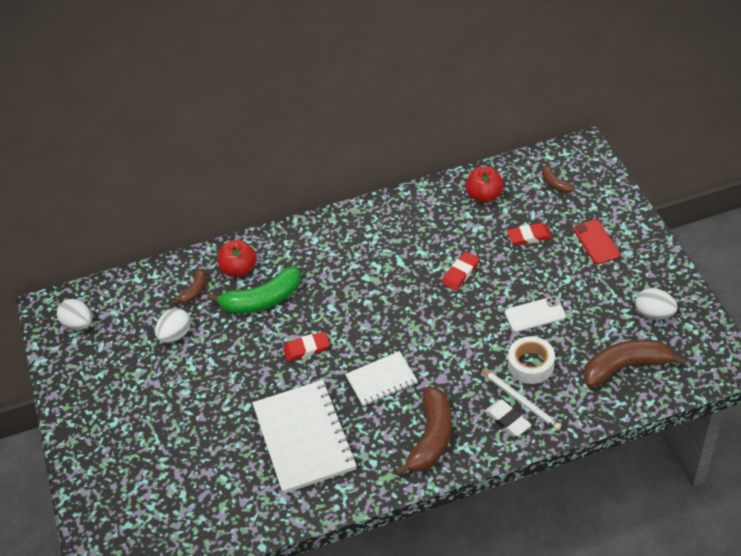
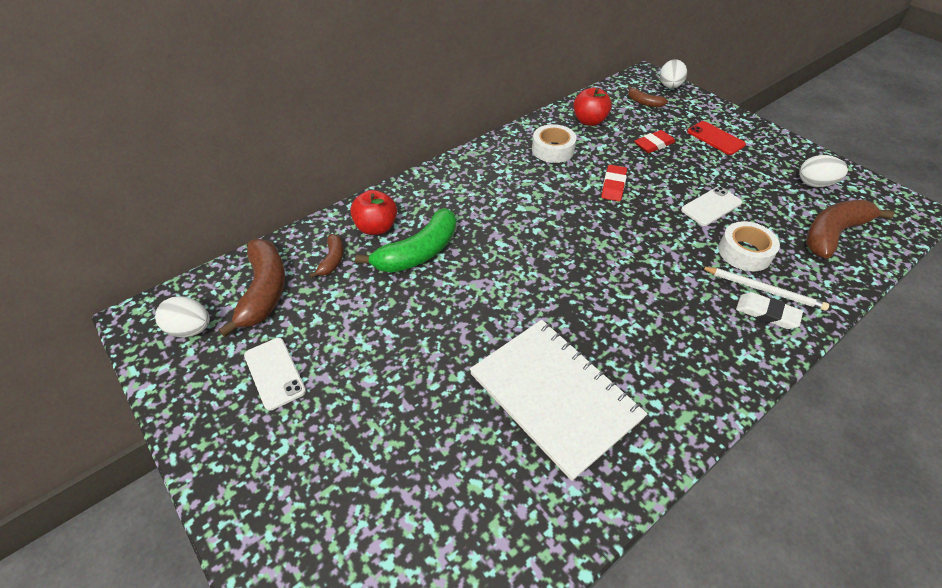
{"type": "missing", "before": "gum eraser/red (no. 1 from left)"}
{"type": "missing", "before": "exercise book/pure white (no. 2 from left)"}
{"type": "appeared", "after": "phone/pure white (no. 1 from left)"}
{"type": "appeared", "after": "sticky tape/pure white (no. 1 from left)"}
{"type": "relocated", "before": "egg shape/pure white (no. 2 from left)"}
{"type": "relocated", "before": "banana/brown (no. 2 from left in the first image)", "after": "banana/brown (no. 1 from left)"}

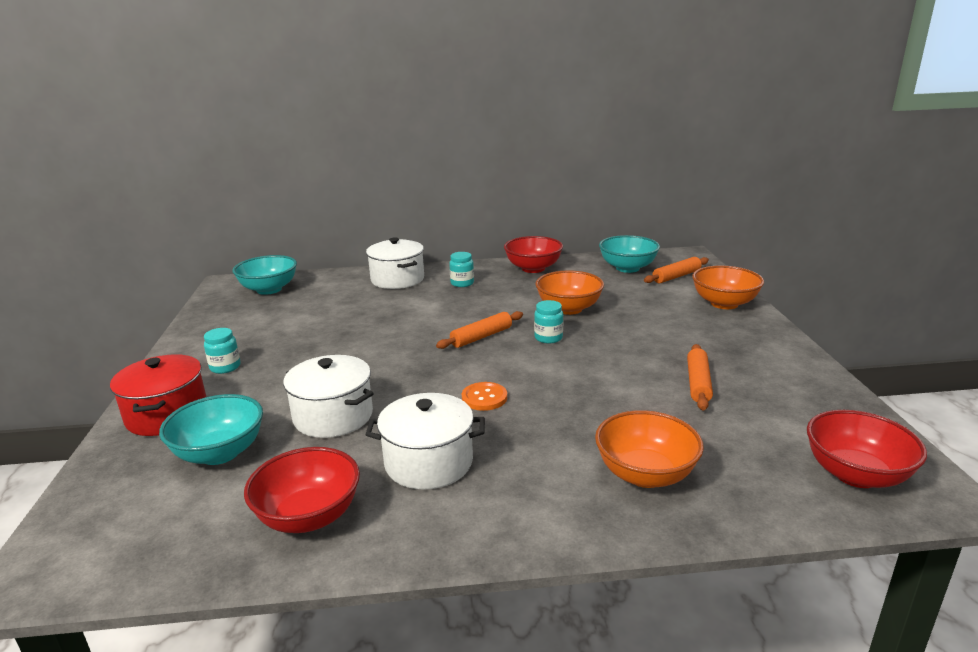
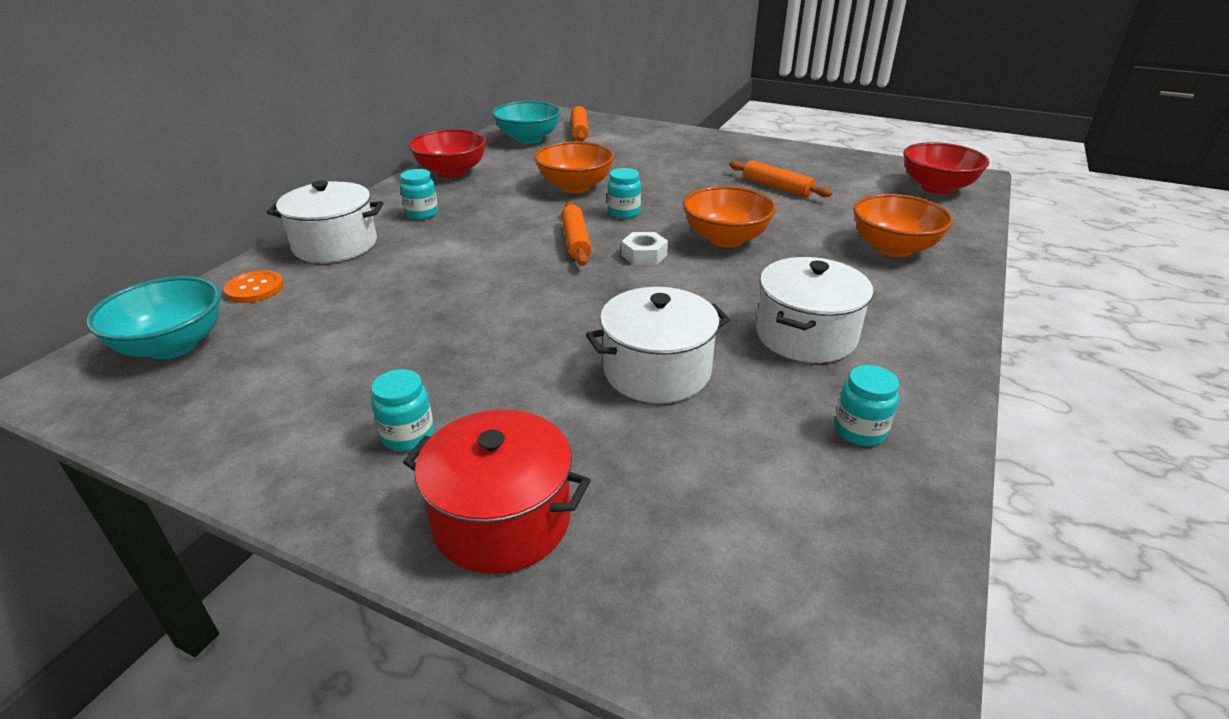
{"type": "missing", "before": "bowl/aqua (no. 1 from left)"}
{"type": "appeared", "after": "hex nut/pure white"}
{"type": "relocated", "before": "sewing button/orange"}
{"type": "relocated", "before": "bowl/orange (no. 3 from left in the first image)", "after": "bowl/orange (no. 2 from left)"}
{"type": "exchanged", "before": "bowl/red (no. 1 from left)", "after": "jar/aqua (no. 4 from left)"}

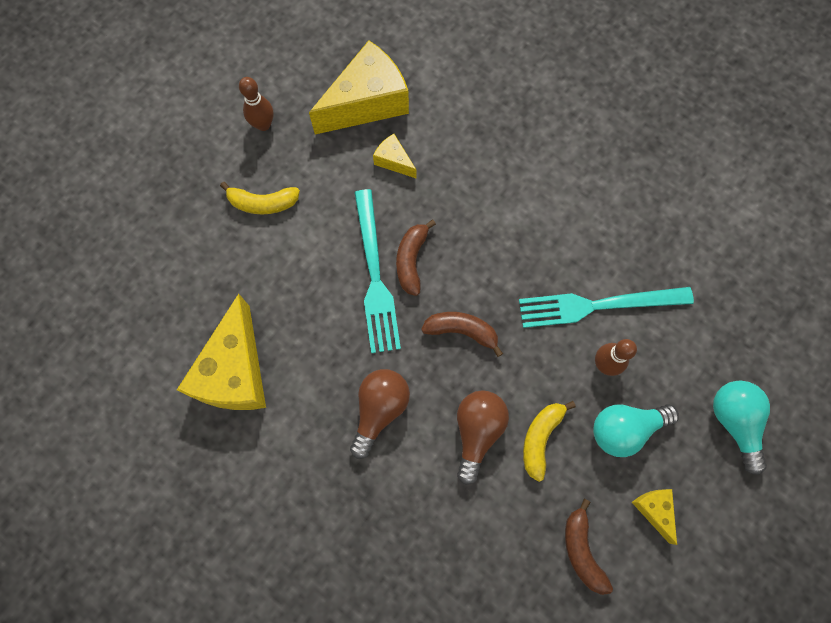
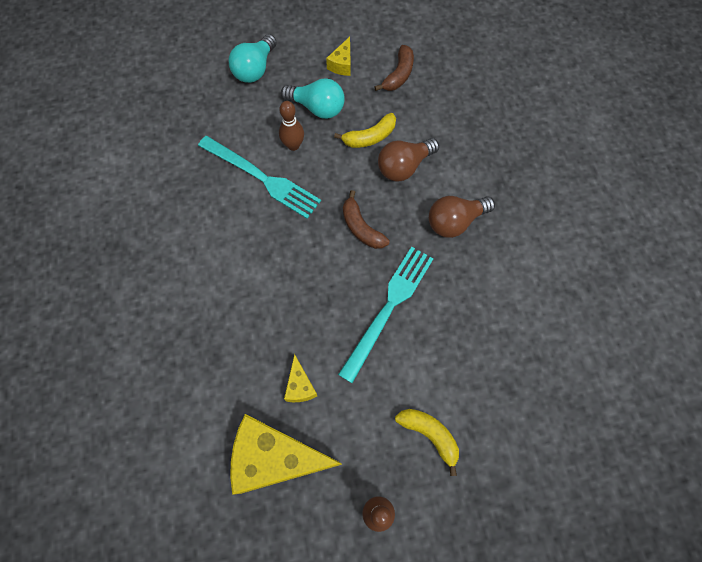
{"type": "missing", "before": "cheese wedge/yellow (no. 1 from left)"}
{"type": "missing", "before": "banana/brown (no. 1 from left)"}

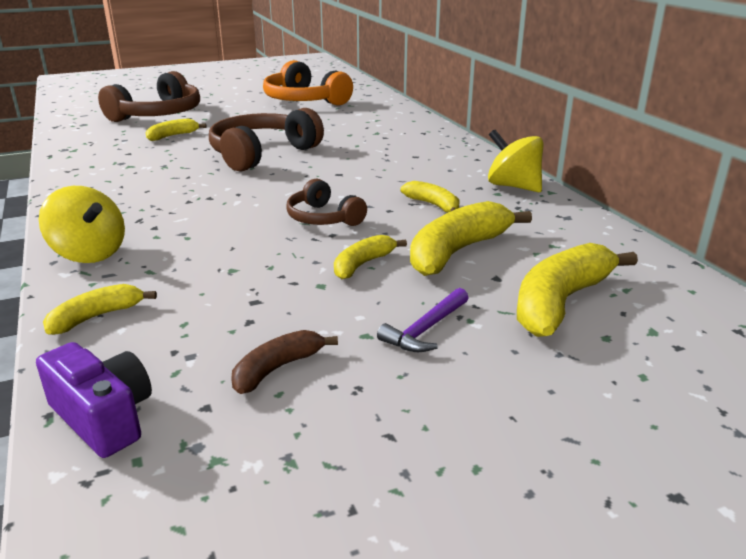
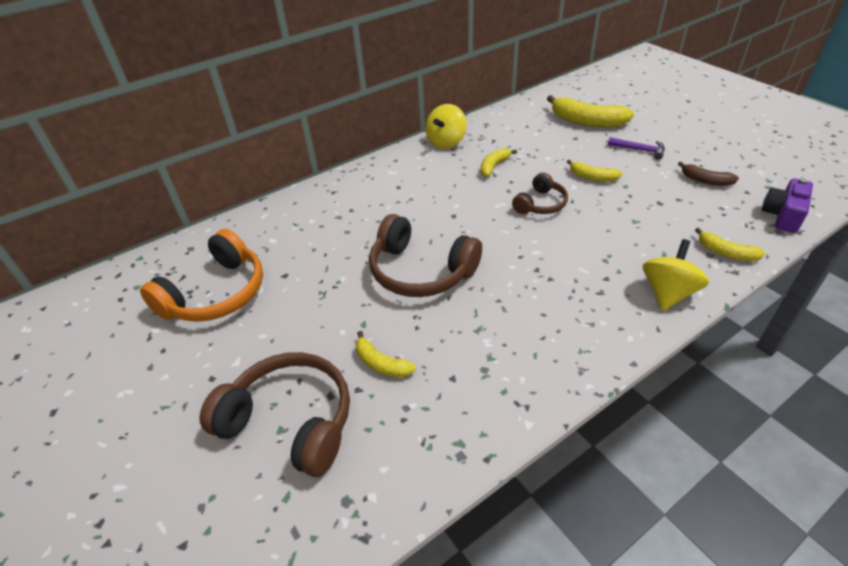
{"type": "missing", "before": "banana/yellow (no. 5 from left)"}

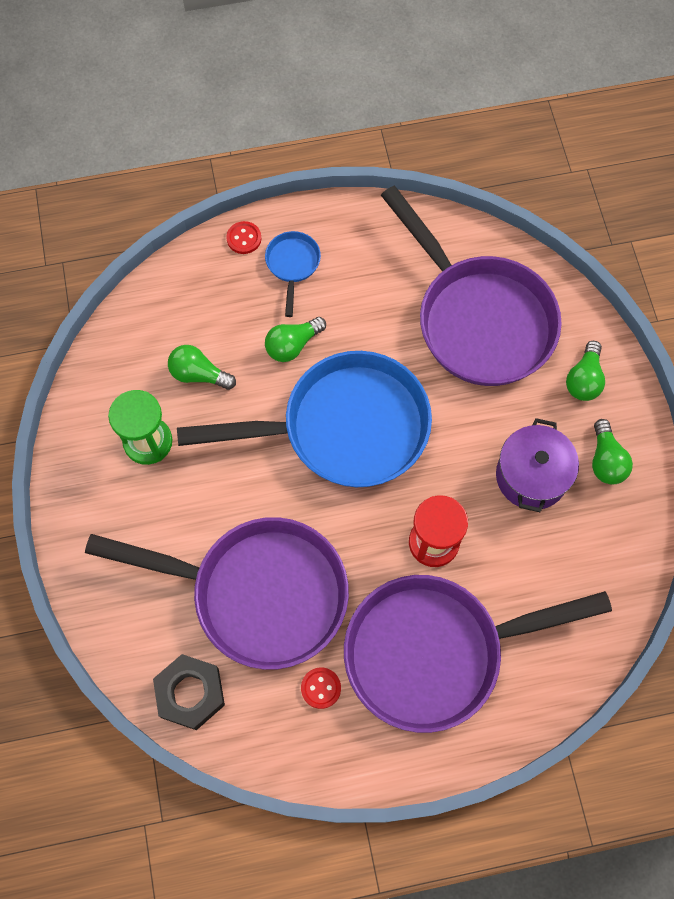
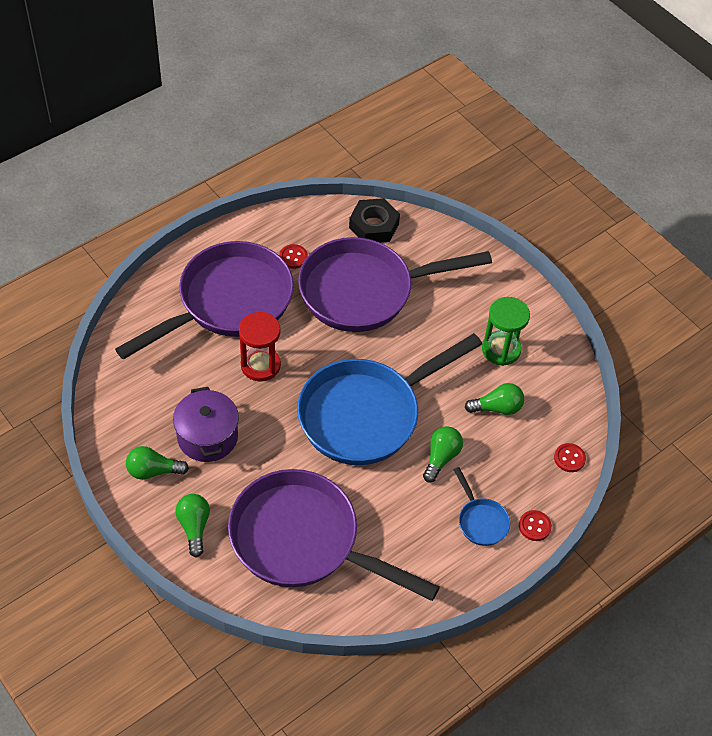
{"type": "appeared", "after": "sewing button/red (no. 3 from left)"}
{"type": "spun", "before": "light bulb/emerald (no. 4 from left in the first image)", "turn": -60}

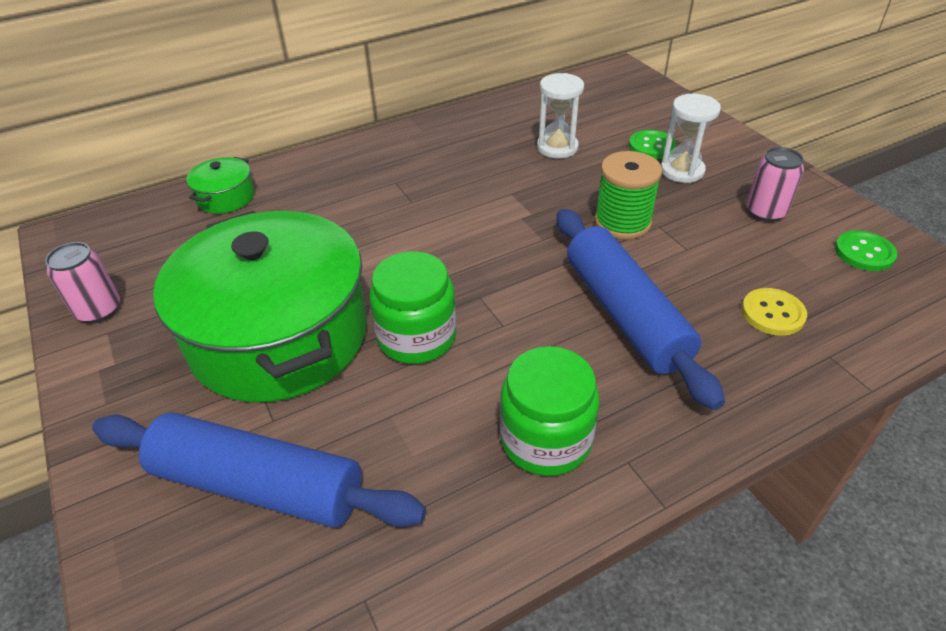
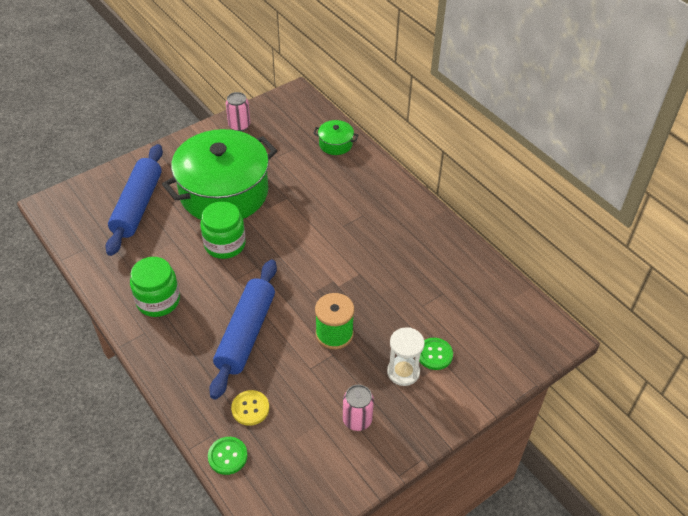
{"type": "missing", "before": "hourglass/pure white (no. 1 from left)"}
{"type": "relocated", "before": "sewing button/emerald (no. 2 from left in the first image)", "after": "sewing button/emerald (no. 1 from left)"}
{"type": "spun", "before": "dough roller/cobalt (no. 2 from left)", "turn": -45}

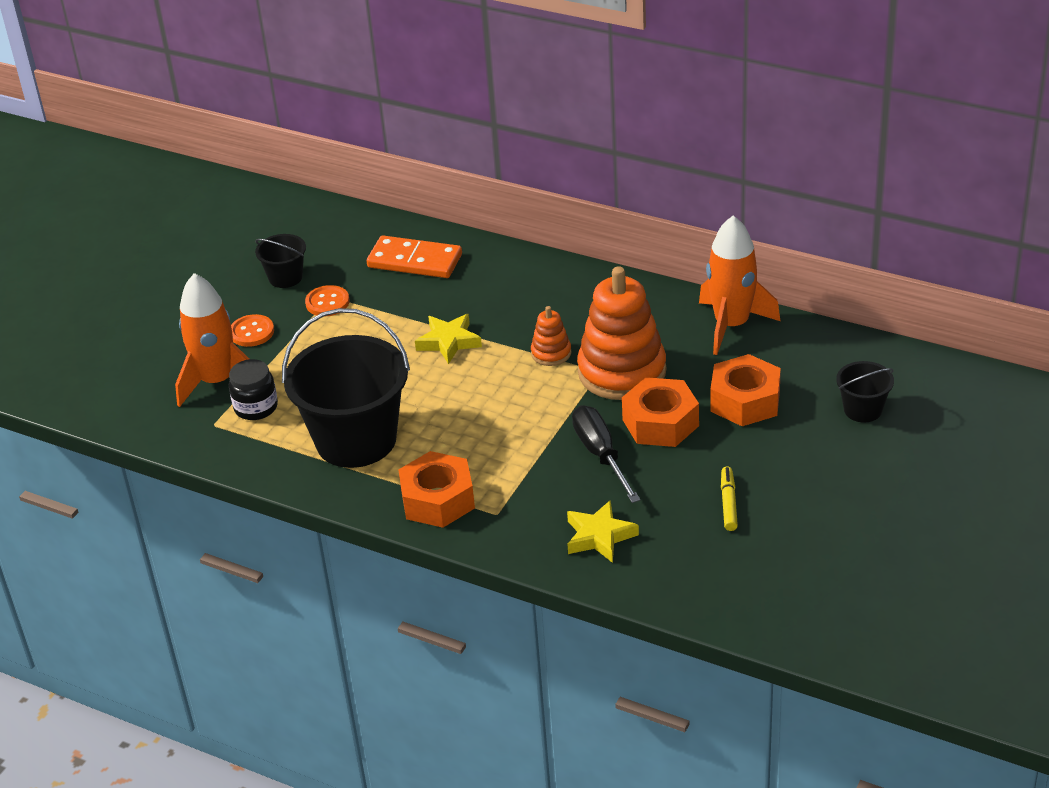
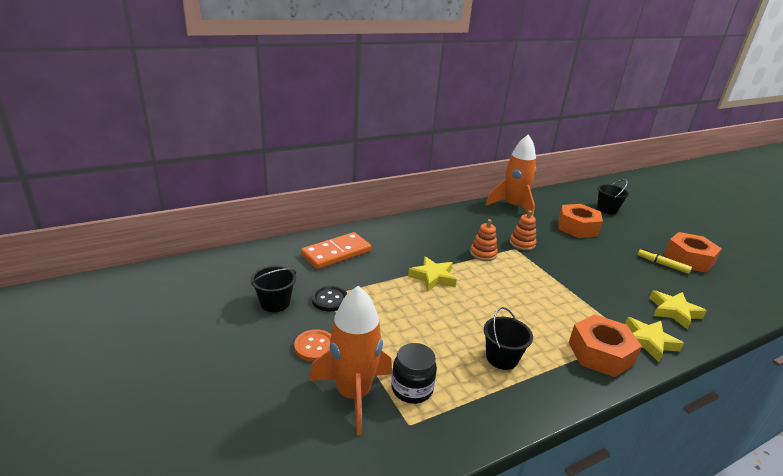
{"type": "missing", "before": "hand screwdriver/jet-black"}
{"type": "appeared", "after": "five-pointed star/yellow (no. 2 from left)"}
{"type": "relocated", "before": "hex nut/orange (no. 2 from left in the first image)", "after": "hex nut/orange (no. 3 from left)"}
{"type": "colour", "before": "sewing button/orange (no. 2 from left)", "after": "sewing button/jet-black"}
{"type": "size", "before": "sand bucket/jet-black (no. 2 from left)", "scale": 0.46}
{"type": "size", "before": "stacking toy/orange (no. 2 from left)", "scale": 0.46}

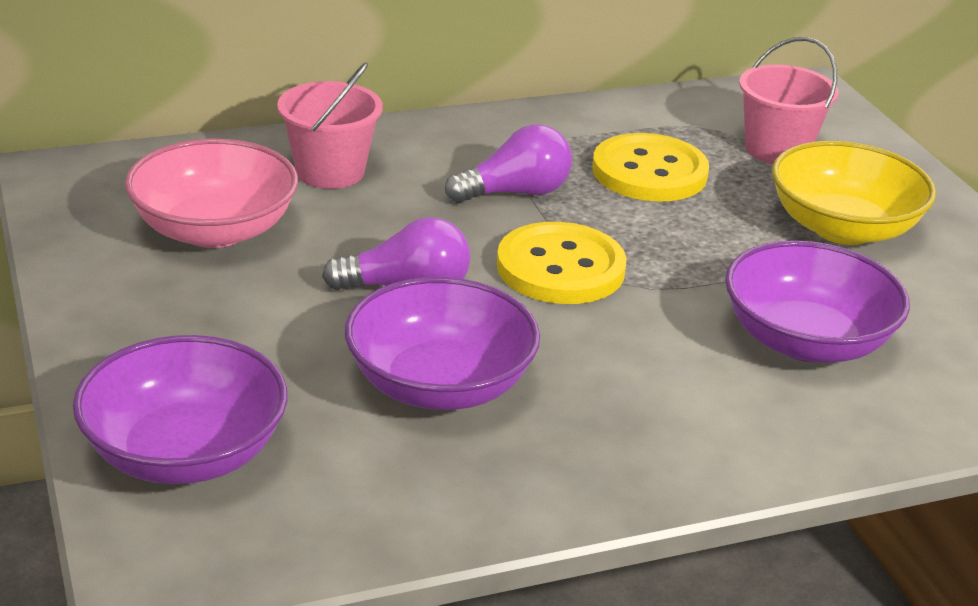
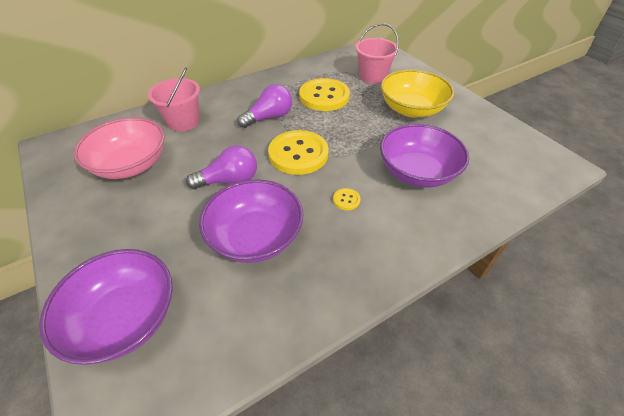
{"type": "appeared", "after": "sewing button/yellow (no. 3 from left)"}

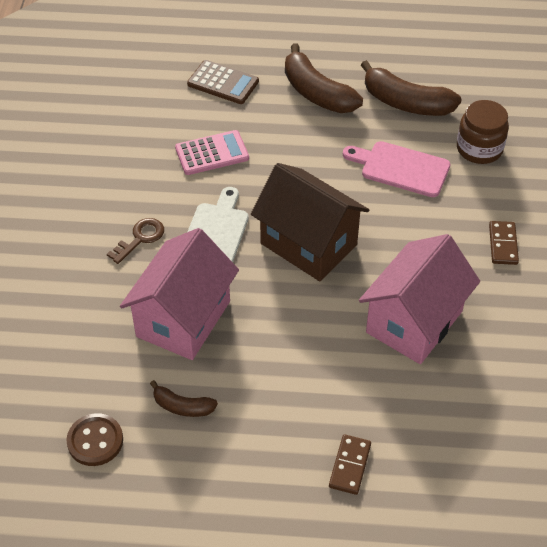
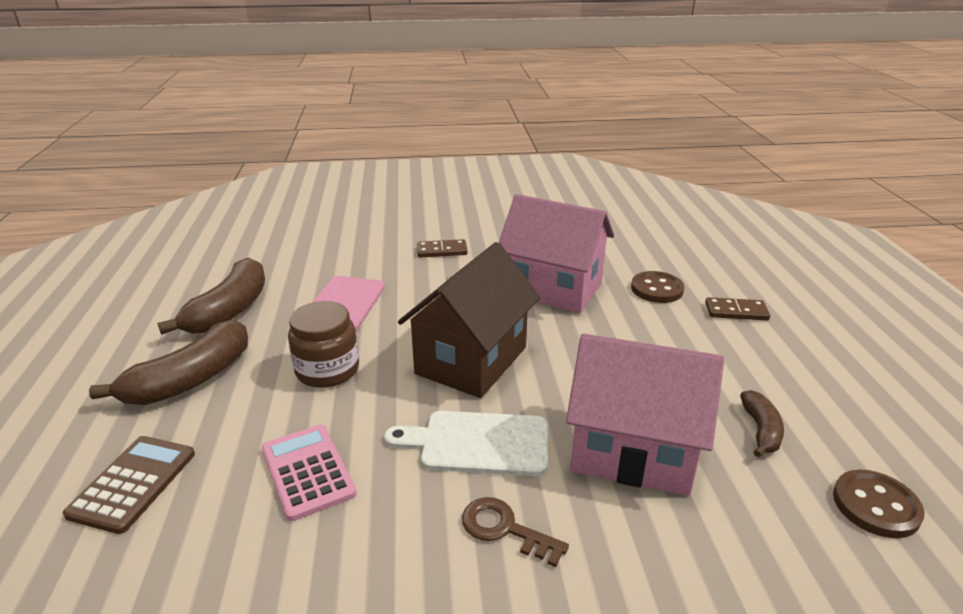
{"type": "appeared", "after": "sewing button/brown (no. 1 from left)"}
{"type": "relocated", "before": "jar/brown"}

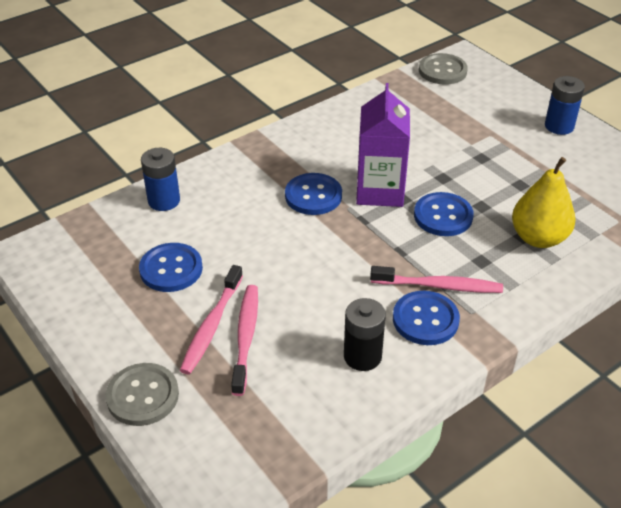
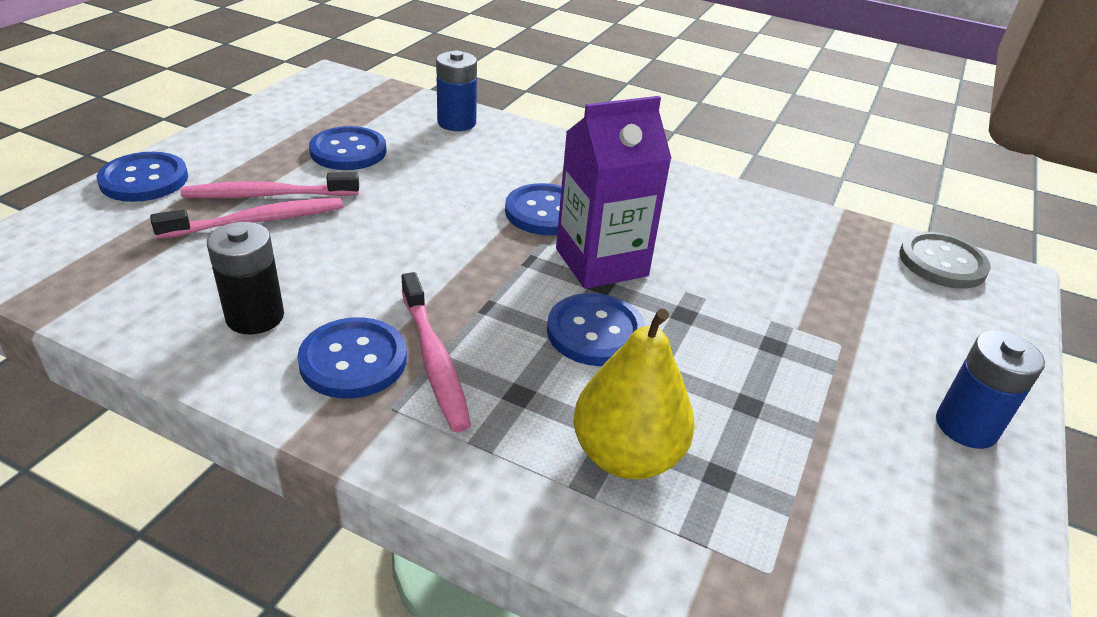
{"type": "colour", "before": "sewing button/grey (no. 1 from left)", "after": "sewing button/cobalt (no. 1 from left)"}

